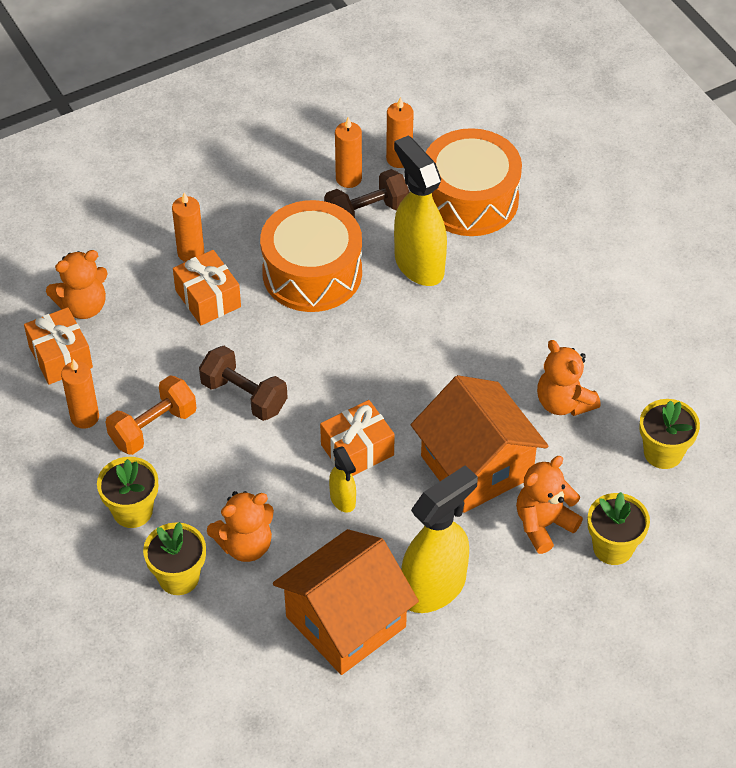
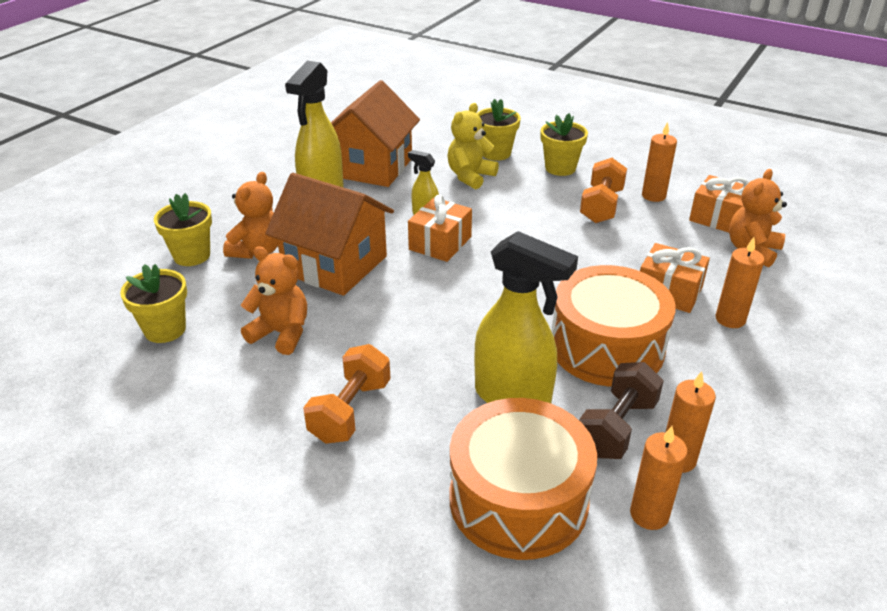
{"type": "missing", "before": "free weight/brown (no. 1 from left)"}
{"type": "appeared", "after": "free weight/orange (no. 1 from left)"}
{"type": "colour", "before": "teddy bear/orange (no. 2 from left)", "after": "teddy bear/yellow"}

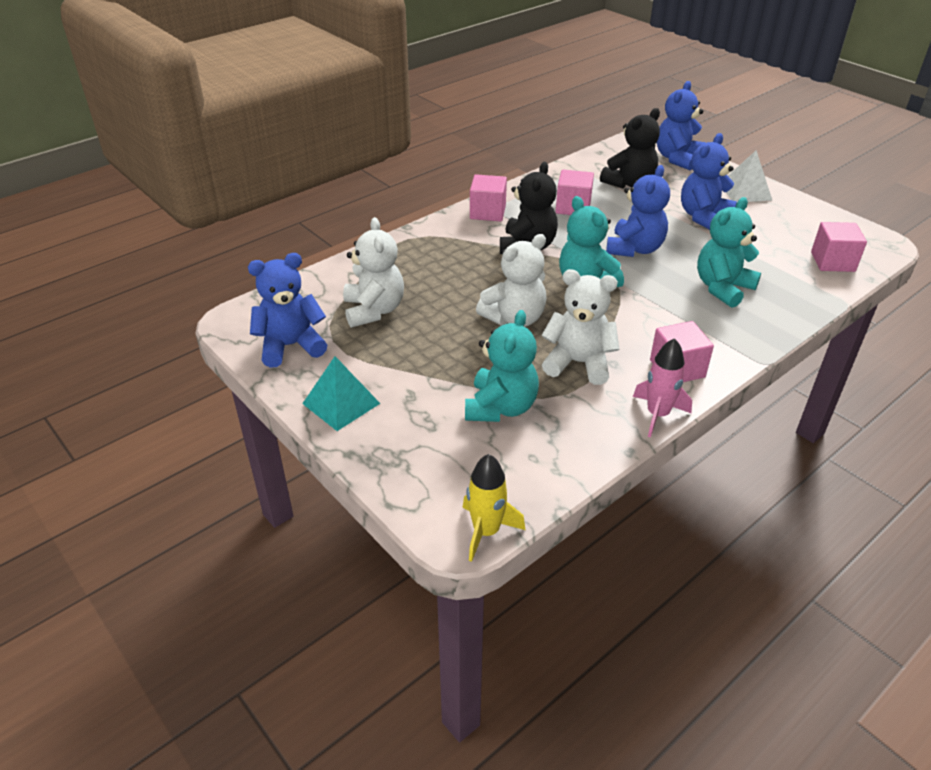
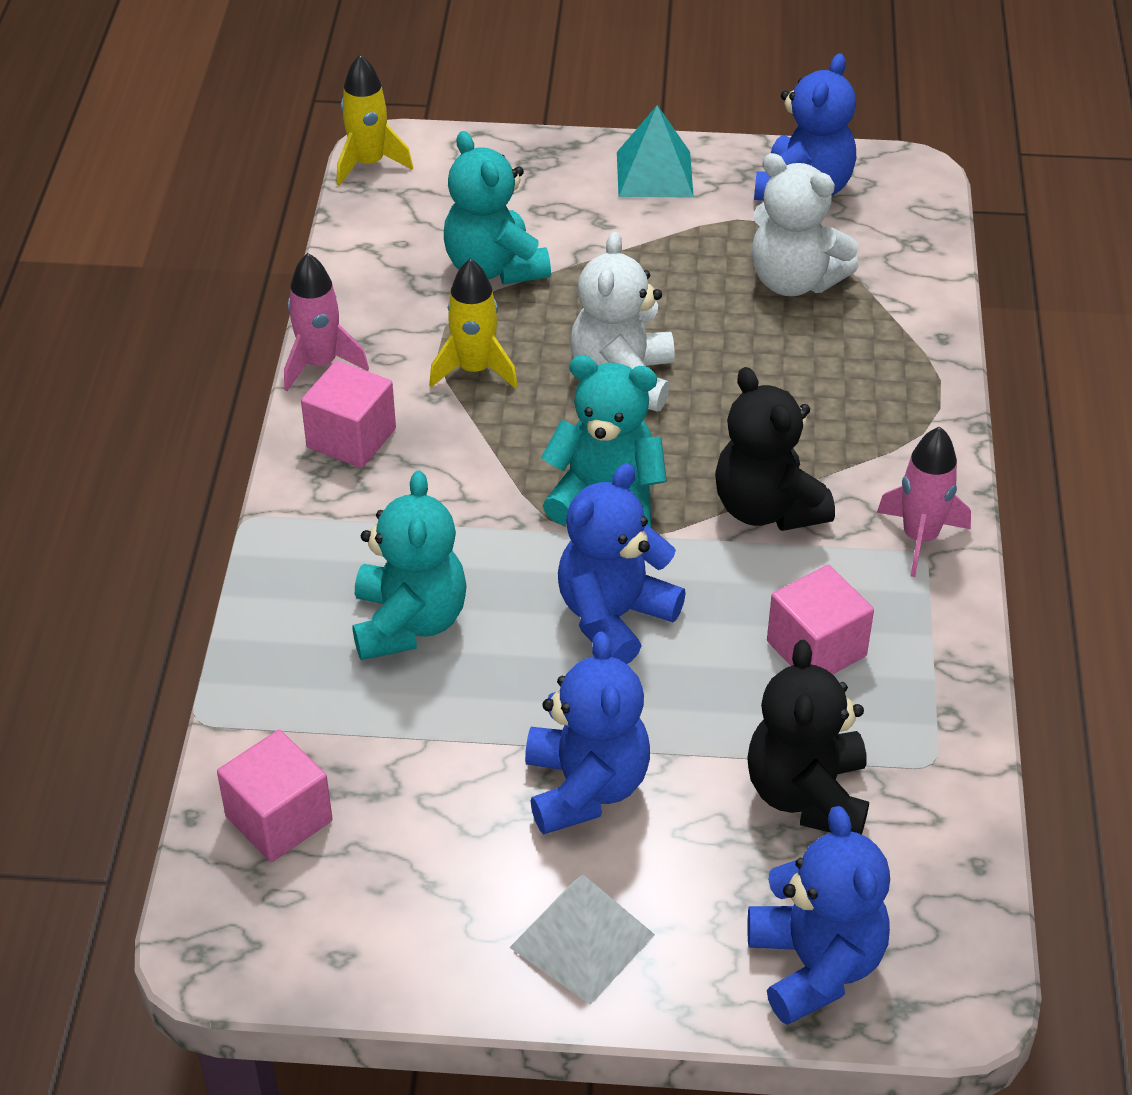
{"type": "exchanged", "before": "block/pink (no. 1 from left)", "after": "spaceship/pink (no. 2 from left)"}
{"type": "exchanged", "before": "teddy bear/pure white (no. 3 from left)", "after": "spaceship/yellow (no. 2 from left)"}
{"type": "spun", "before": "teddy bear/cobalt (no. 2 from left)", "turn": 60}

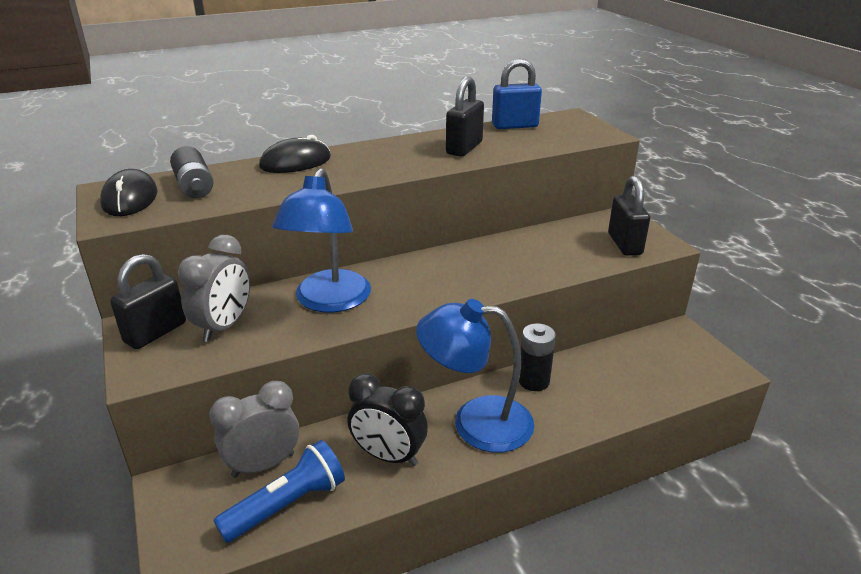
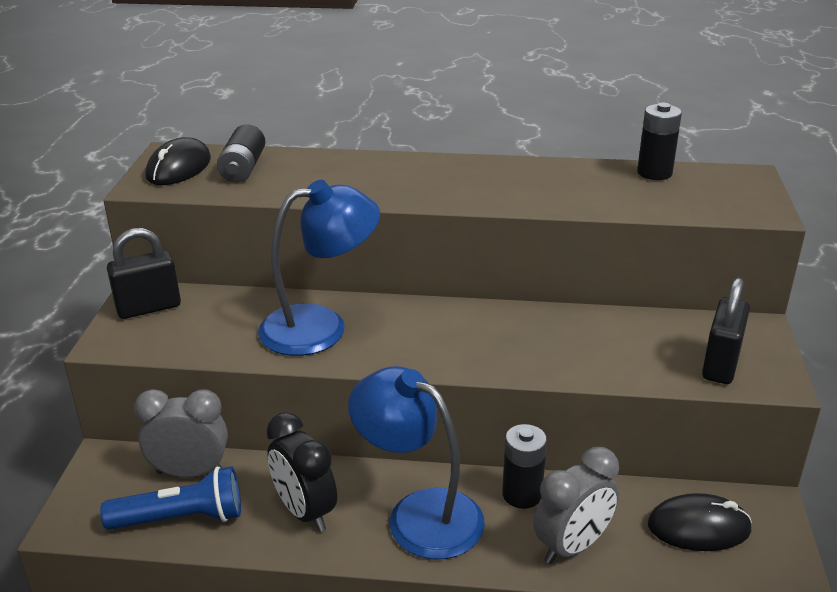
{"type": "missing", "before": "small lock/jet-black (no. 2 from left)"}
{"type": "relocated", "before": "alarm clock/grey (no. 1 from left in the first image)", "after": "alarm clock/grey (no. 2 from left)"}
{"type": "relocated", "before": "mouse/jet-black (no. 2 from left)"}
{"type": "exchanged", "before": "small lock/cobalt", "after": "battery/jet-black (no. 3 from left)"}
{"type": "spun", "before": "reading lamp/cobalt (no. 1 from left)", "turn": -150}

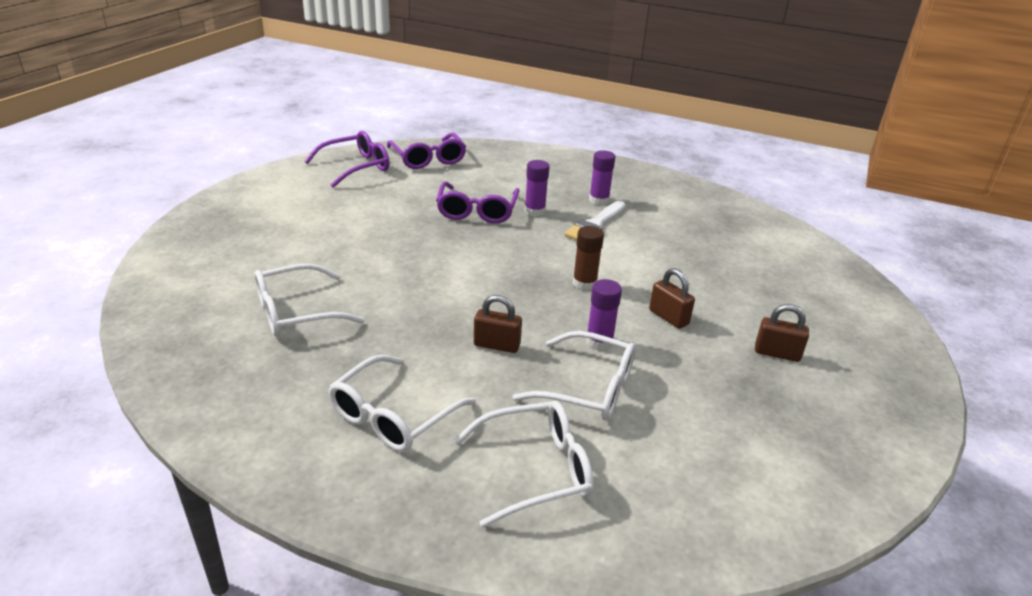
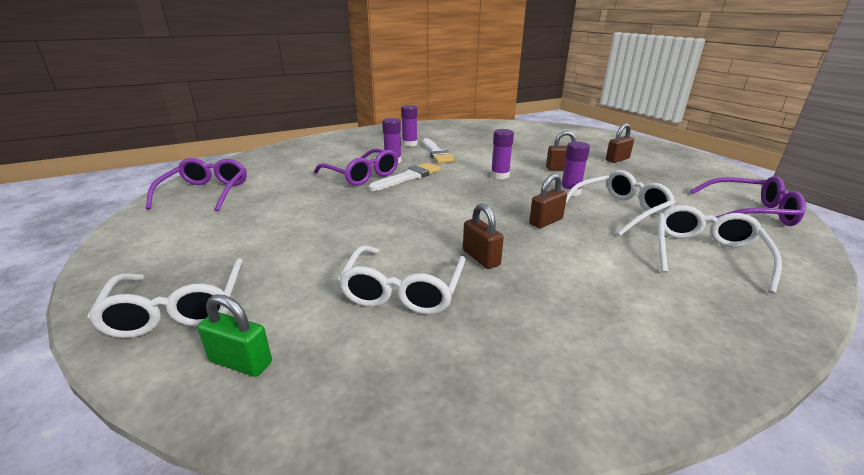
{"type": "appeared", "after": "small lock/emerald"}
{"type": "appeared", "after": "brush/pure white (no. 1 from left)"}
{"type": "appeared", "after": "small lock/brown (no. 1 from left)"}
{"type": "relocated", "before": "spectacles/pure white (no. 2 from left in the first image)", "after": "spectacles/pure white (no. 1 from left)"}
{"type": "relocated", "before": "spectacles/royal purple (no. 2 from left in the first image)", "after": "spectacles/royal purple (no. 3 from left)"}
{"type": "colour", "before": "glue stick/brown", "after": "glue stick/royal purple (no. 3 from left)"}

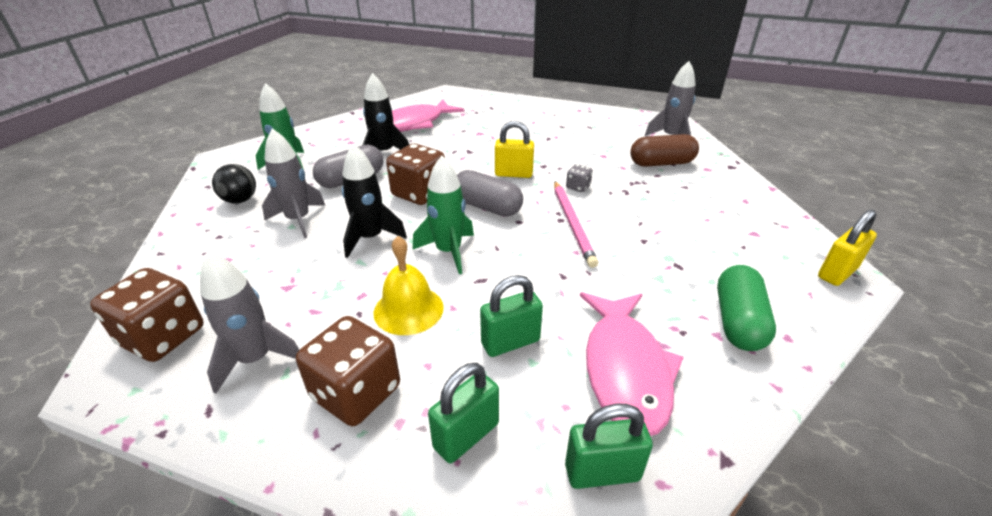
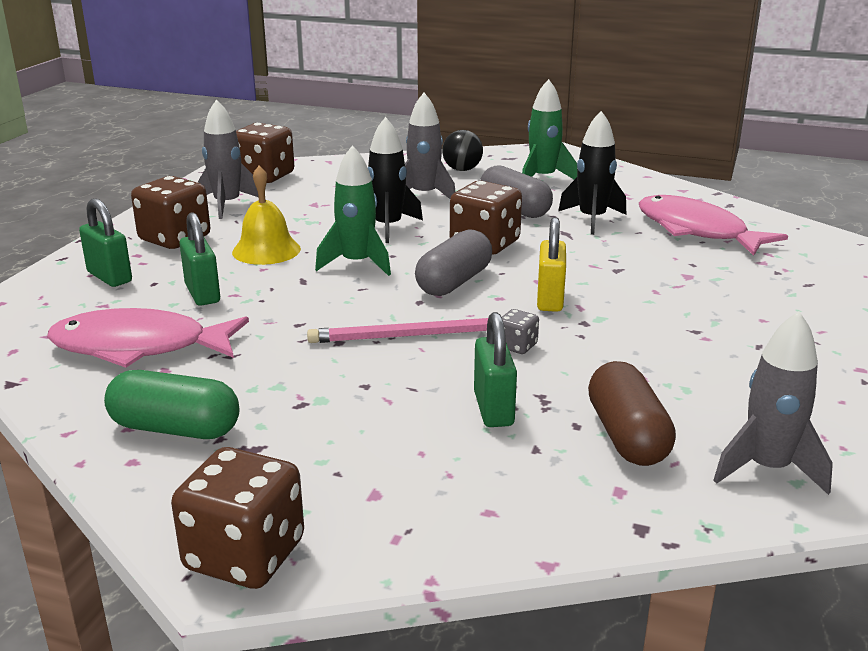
{"type": "relocated", "before": "small lock/emerald (no. 3 from left)"}
{"type": "exchanged", "before": "small lock/yellow (no. 2 from left)", "after": "dice/brown (no. 2 from left)"}

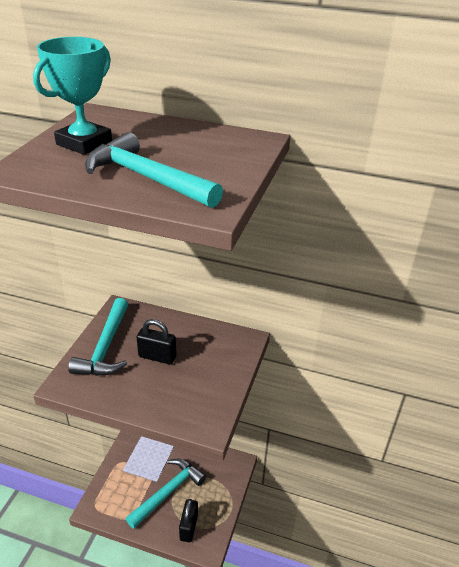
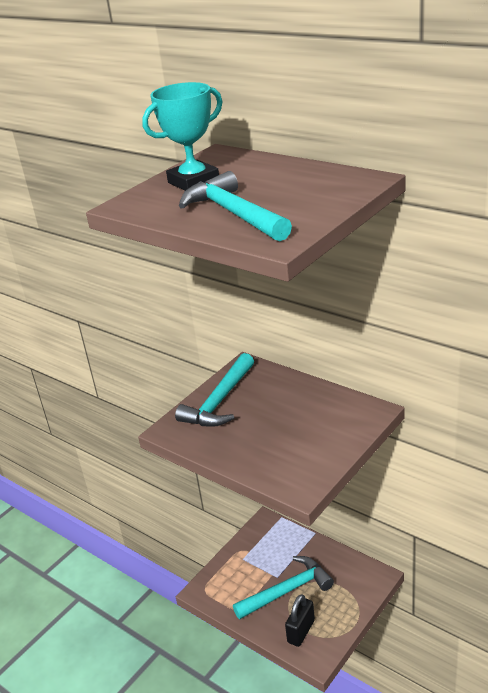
{"type": "missing", "before": "small lock/jet-black (no. 1 from left)"}

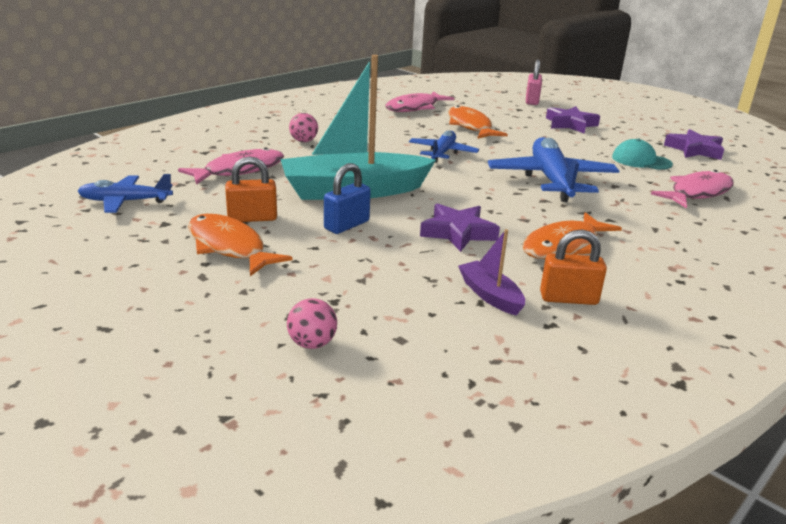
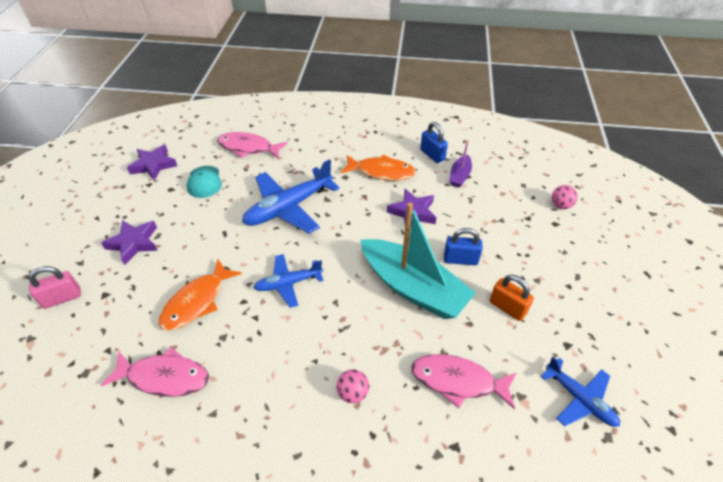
{"type": "missing", "before": "fish figure/orange (no. 1 from left)"}
{"type": "colour", "before": "small lock/orange (no. 2 from left)", "after": "small lock/cobalt (no. 1 from left)"}

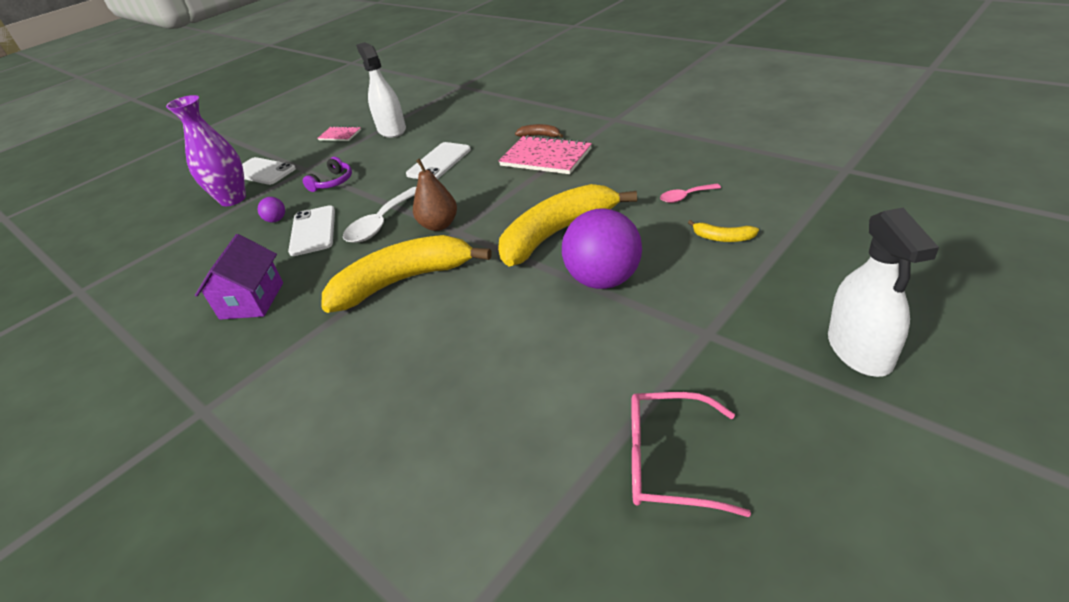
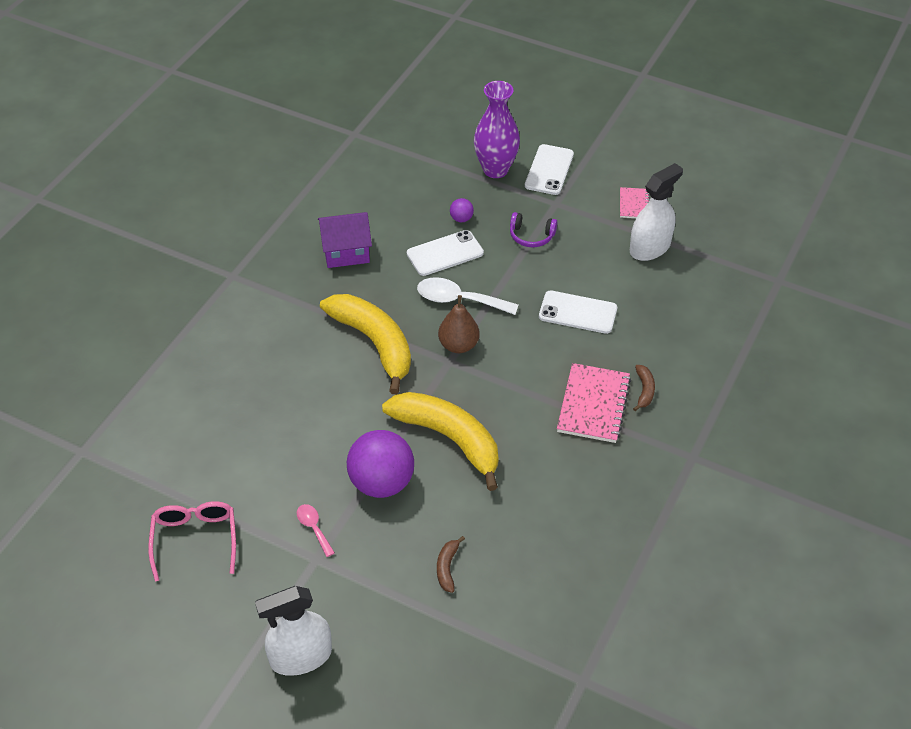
{"type": "relocated", "before": "spoon/pink"}
{"type": "colour", "before": "banana/yellow (no. 3 from left)", "after": "banana/brown (no. 1 from left)"}

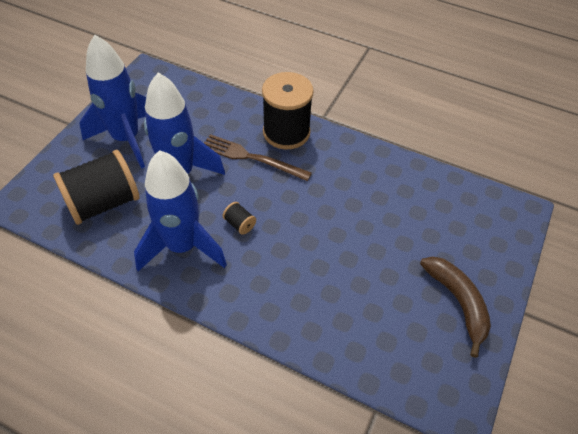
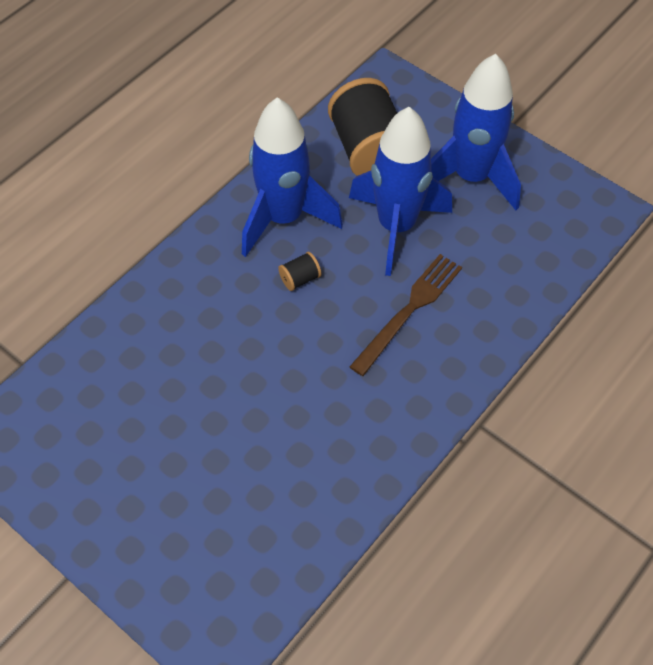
{"type": "missing", "before": "spool/jet-black (no. 3 from left)"}
{"type": "missing", "before": "banana/brown"}

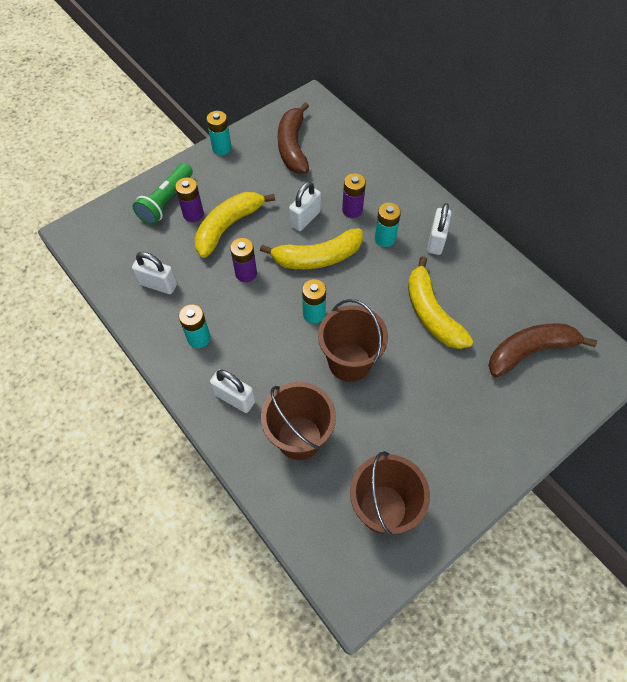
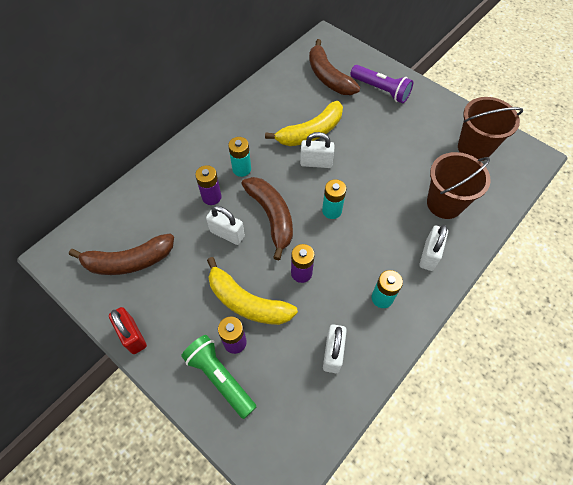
{"type": "missing", "before": "sand bucket/brown (no. 2 from left)"}
{"type": "appeared", "after": "pocket torch/royal purple"}
{"type": "relocated", "before": "small lock/pure white (no. 4 from left in the first image)", "after": "small lock/pure white (no. 2 from left)"}
{"type": "exchanged", "before": "battery/aqua (no. 2 from left)", "after": "small lock/red"}
{"type": "colour", "before": "banana/yellow (no. 2 from left)", "after": "banana/brown (no. 2 from left)"}
{"type": "spun", "before": "pocket torch/emerald", "turn": -150}

